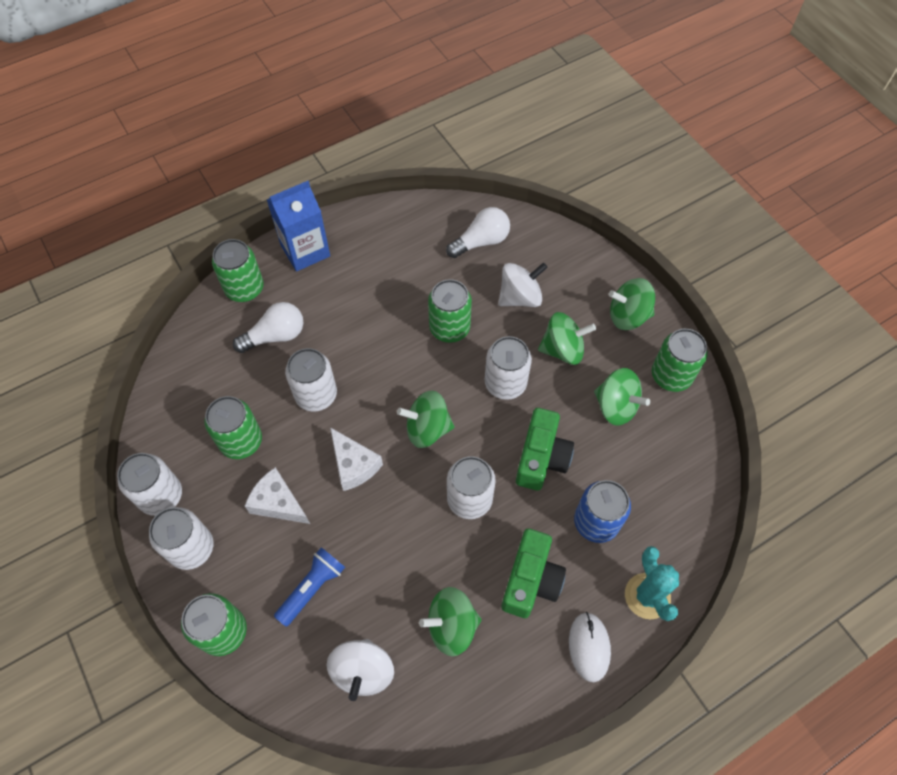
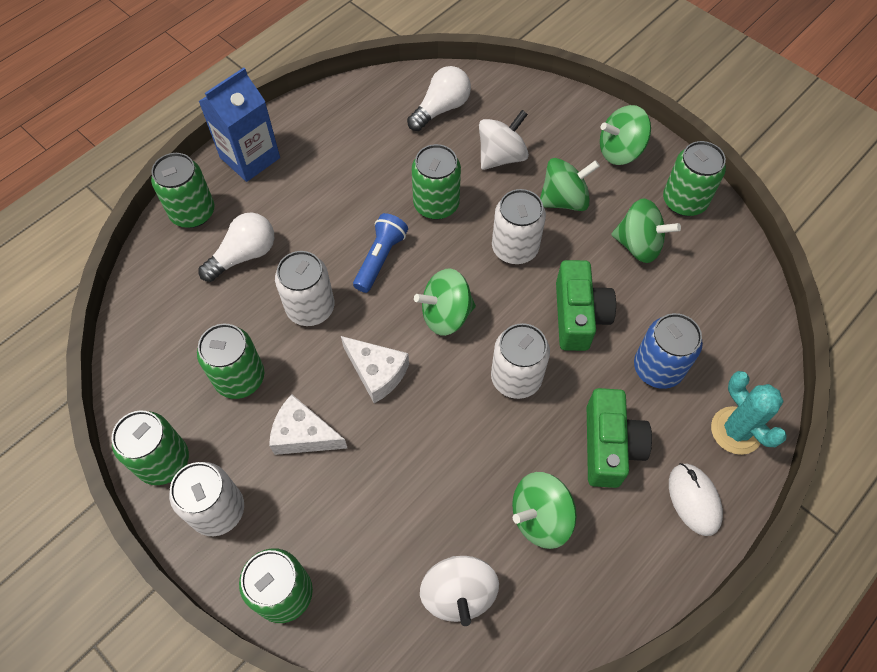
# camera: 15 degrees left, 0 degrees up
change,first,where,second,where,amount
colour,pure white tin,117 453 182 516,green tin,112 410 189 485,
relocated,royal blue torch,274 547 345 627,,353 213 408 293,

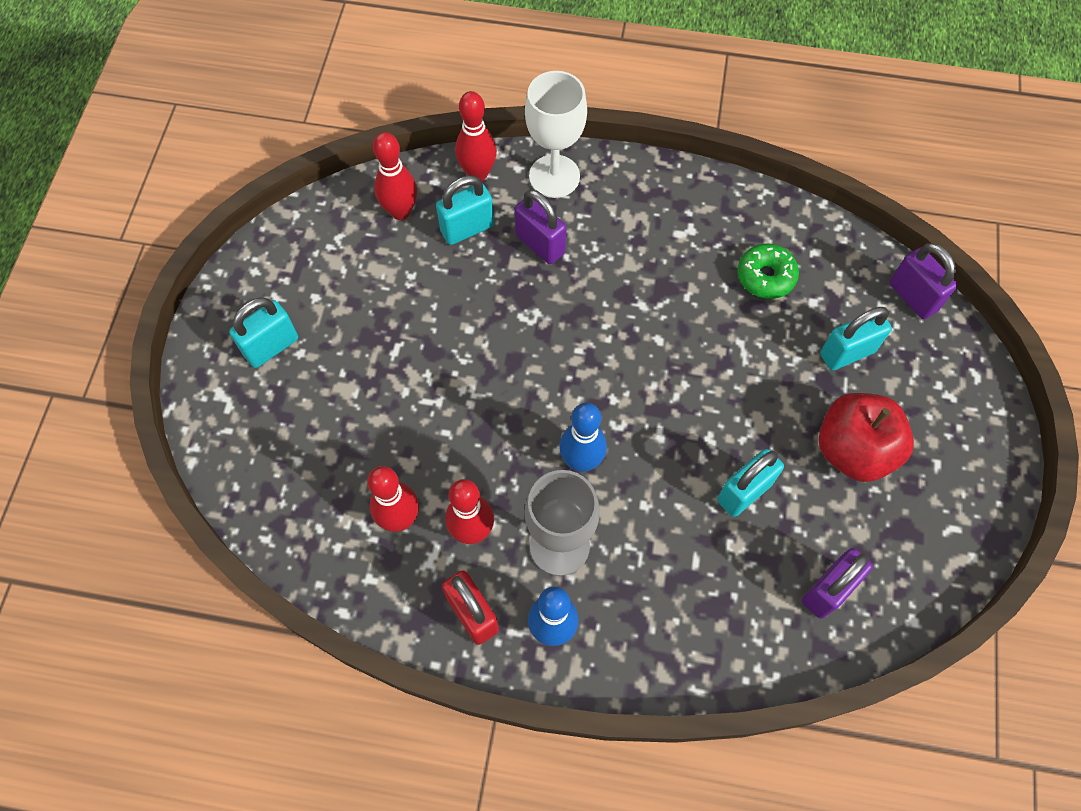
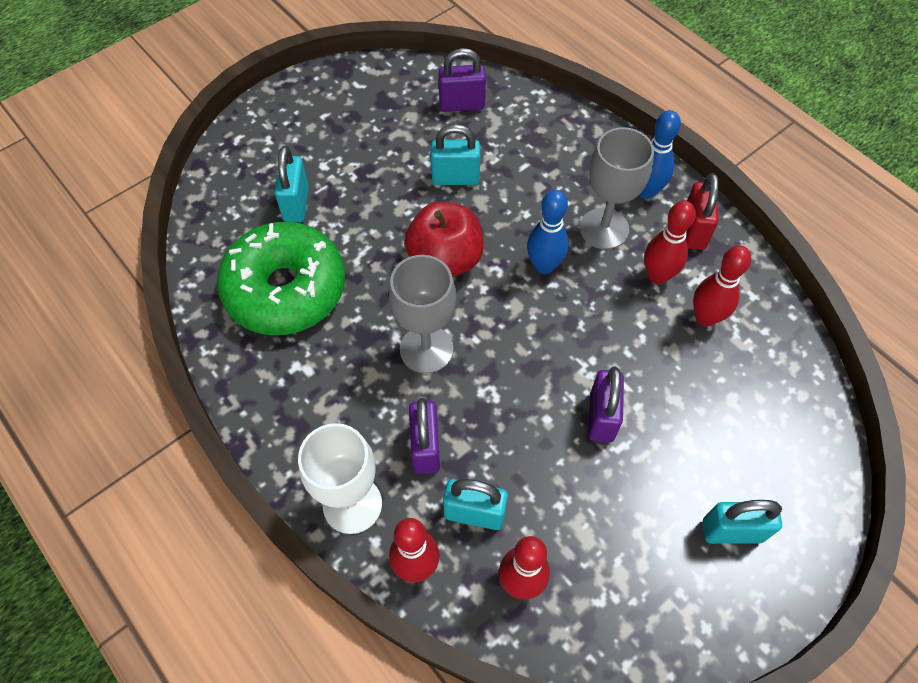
# camera: 140 degrees left, 5 degrees down
change,first,where,second,where,amount
size,green doughnut,738 244 799 299,,217 222 345 335,x2.13
spun,aqua small lock,820 307 892 371,,275 146 309 222,75 degrees clockwise
appeared,,,gray goblet,389 255 456 374,
relocated,scarlet apple fruit,819 393 914 482,,404 202 484 277,
relocated,royal purple small lock,890 243 958 319,,589 366 624 443,

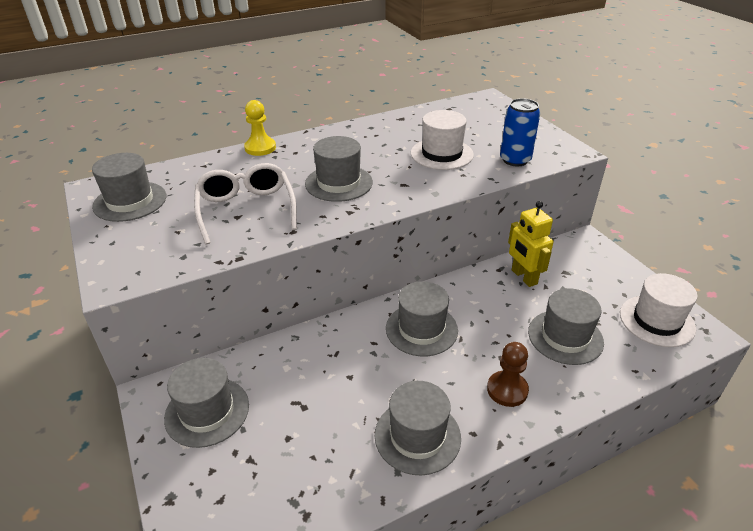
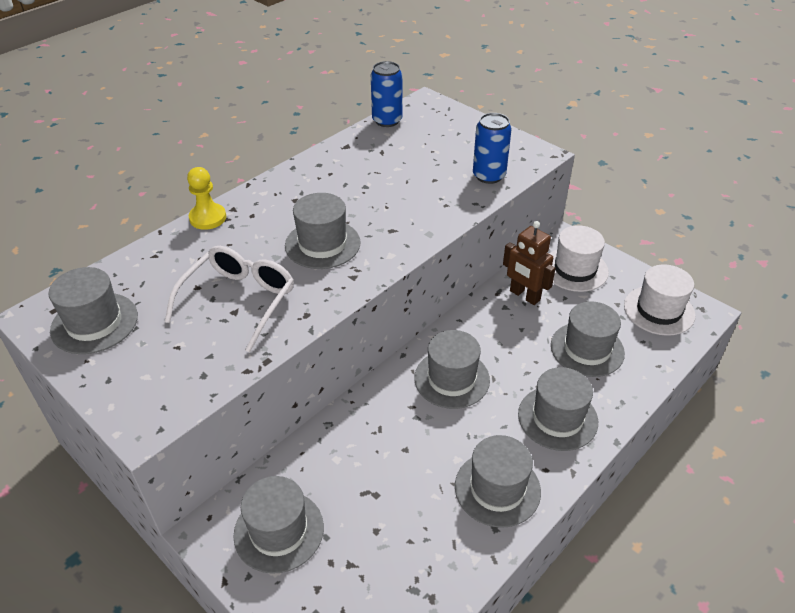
# camera: 20 degrees left, 5 degrees up
change,first,where,second,where,amount
spun,pure white eyeglasses,194 163 297 245,,165 246 294 352,60 degrees clockwise
appeared,,,royal blue tin,371 61 402 127,
colour,yellow robot figure,508 201 553 287,brown robot figure,503 221 556 305,
exchanged,brown chess pawn,487 342 529 407,gray top hat,518 367 598 451,
relocated,pure white top hat,411 110 474 170,,549 225 609 292,

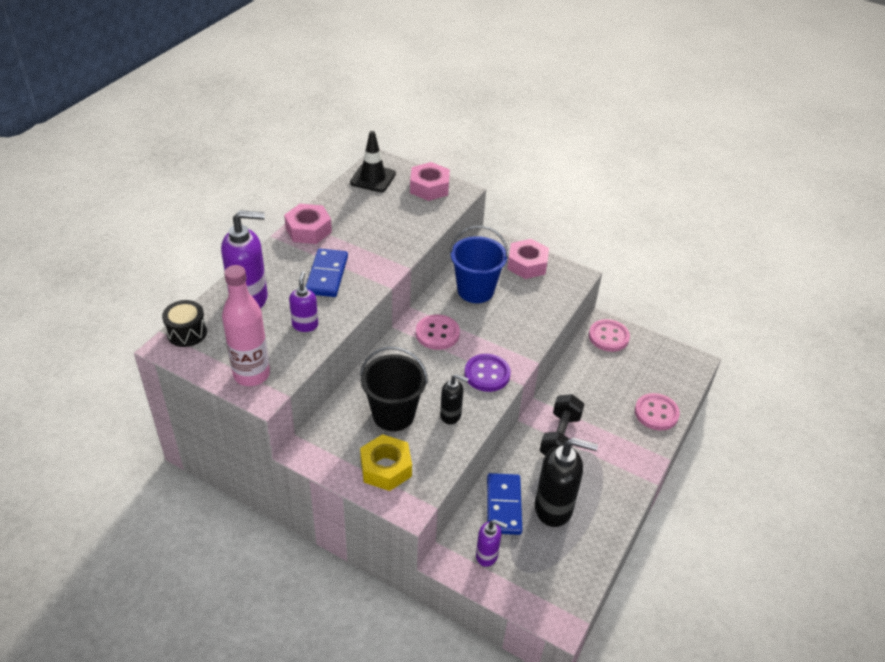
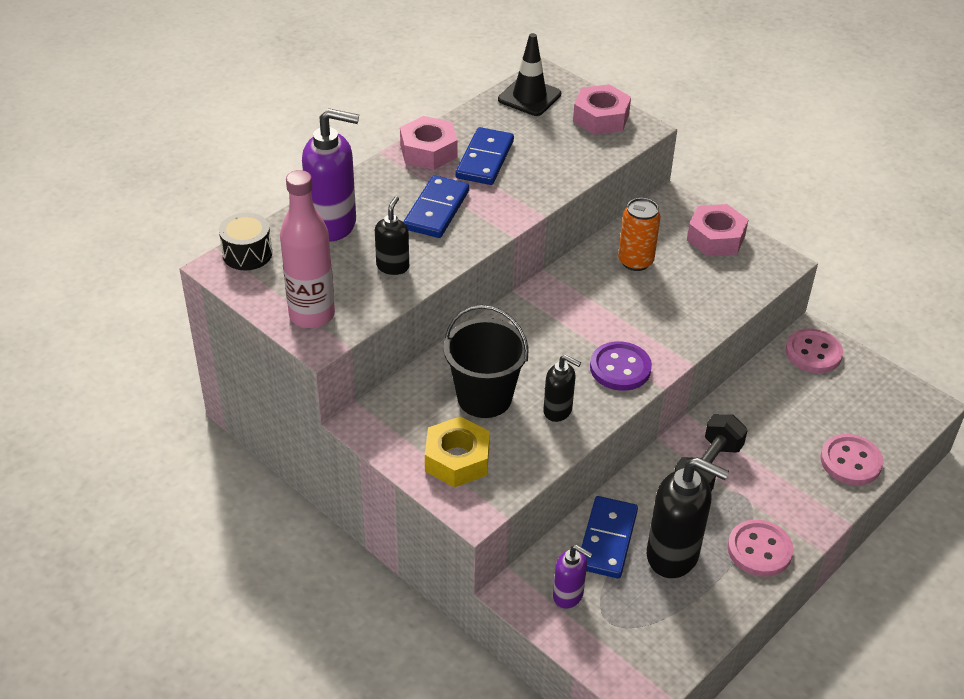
# camera: 15 degrees right, 0 degrees up
change,first,where,second,where,amount
colour,royal purple soap pump,289 272 318 332,black soap pump,375 196 409 275,
appeared,,,royal blue domino piece,456 127 514 185,
exchanged,royal blue sand bucket,450 225 508 303,orange-coloured tin,618 198 661 271,
relocated,rose-pink shirt button,416 315 460 350,,727 520 794 577,

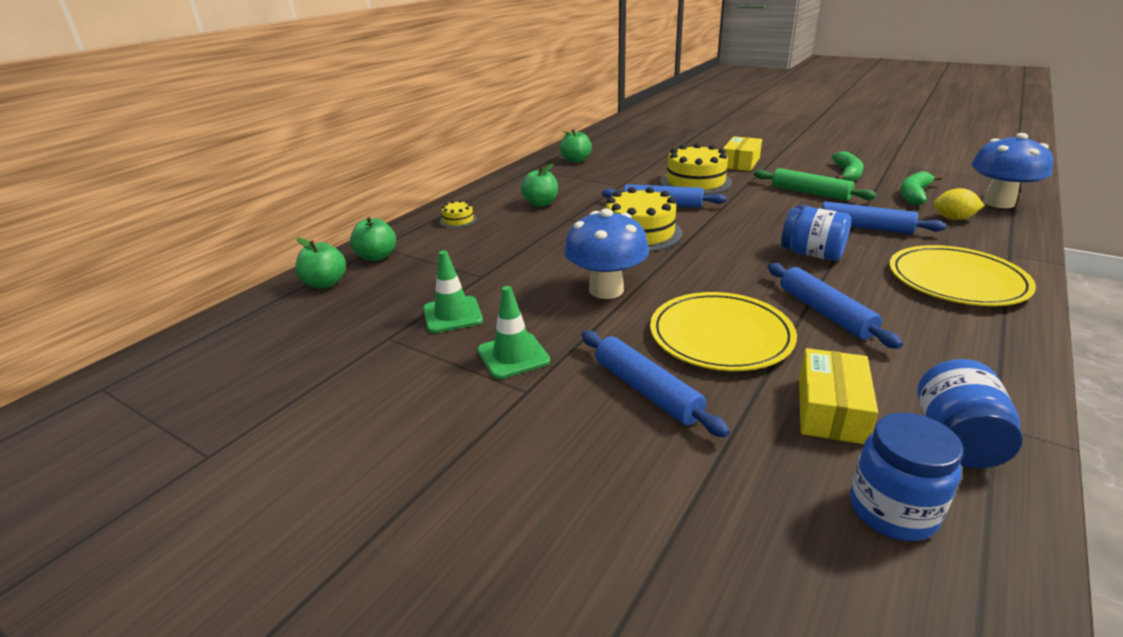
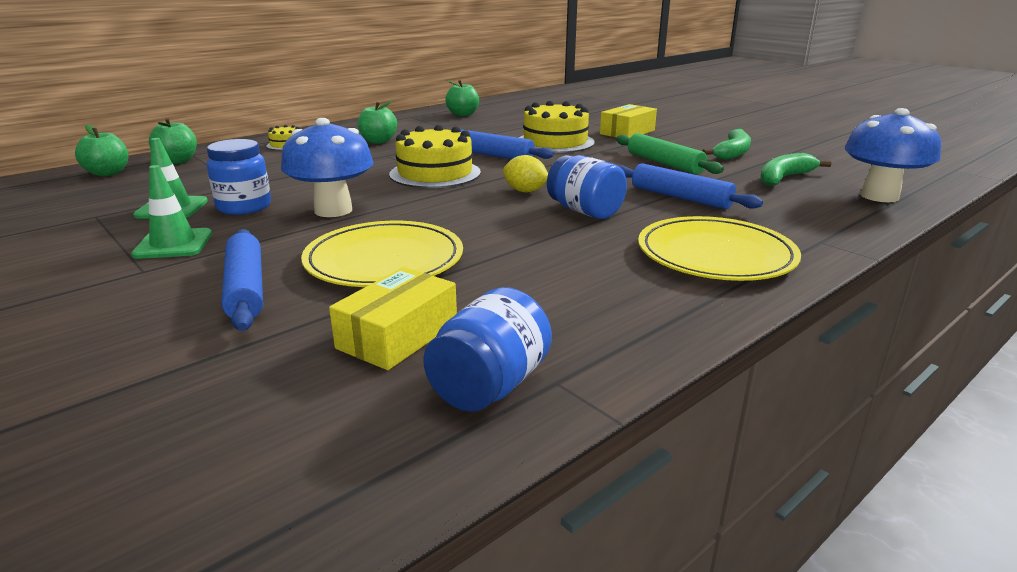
# camera: 15 degrees right, 5 degrees down
change,first,where,second,where,amount
relocated,royal blue preserve jar,850 412 963 541,,207 139 271 215,
relocated,yellow citrus fruit,933 188 984 220,,503 155 548 193,
missing,royal blue pastry roller,768 263 903 349,,,

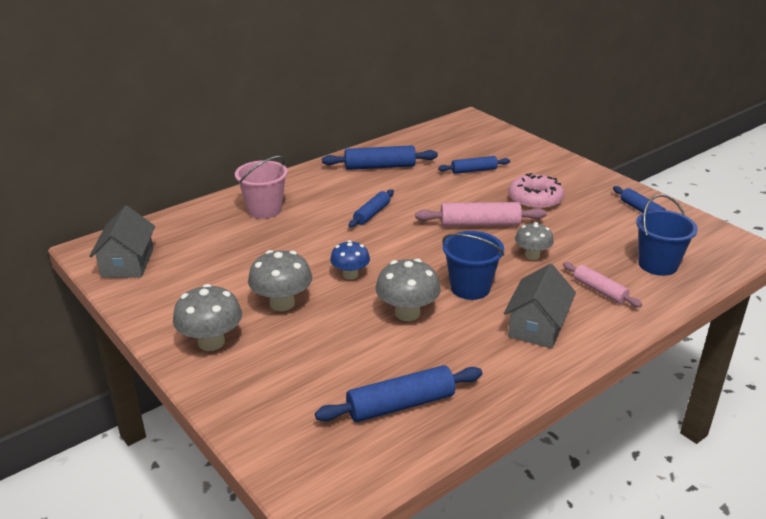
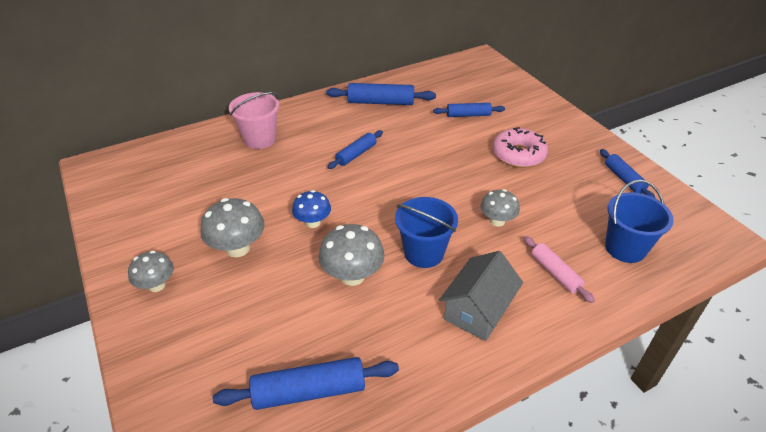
# camera: 10 degrees right, 10 degrees up
change,first,where,second,where,amount
size,gray mushroom,173 284 242 351,,128 251 174 292,x0.66
missing,gray house,89 206 155 278,,,
missing,rose-pink pastry roller,415 202 547 227,,,

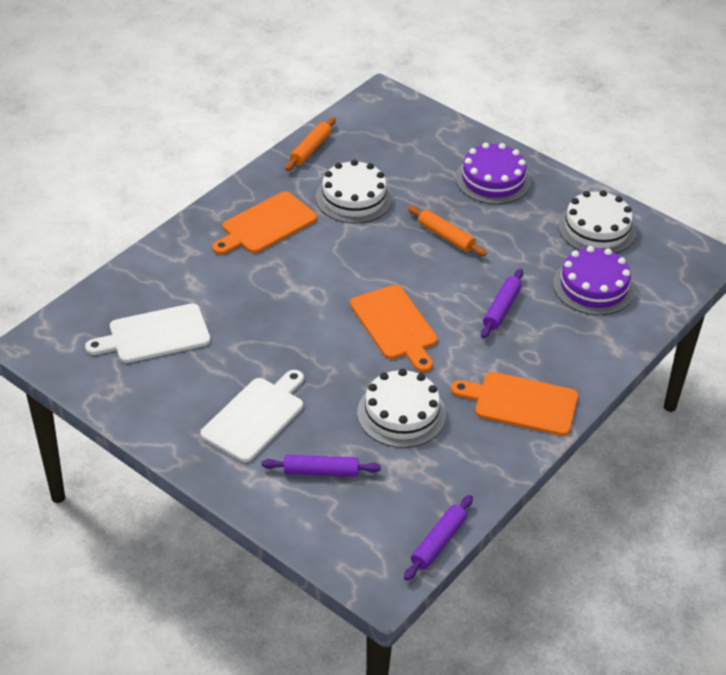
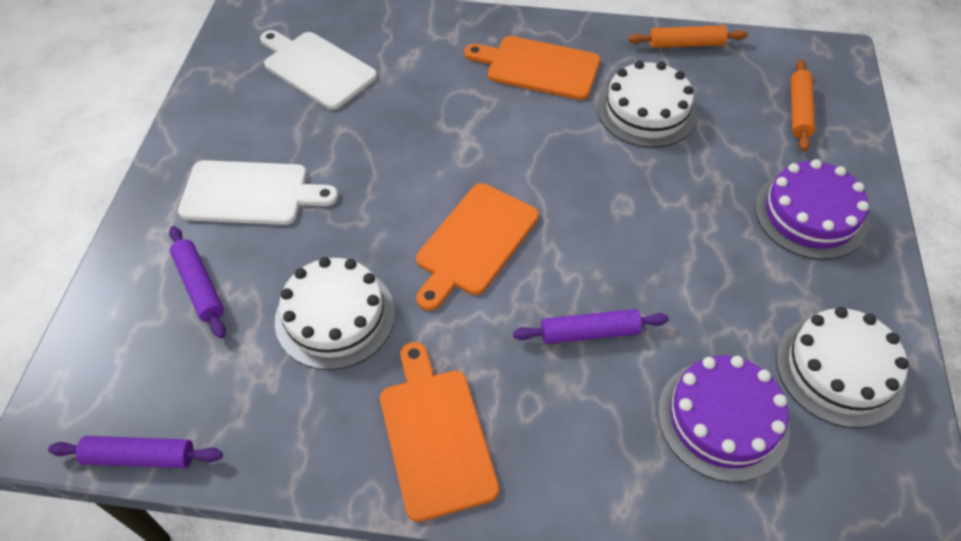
# camera: 60 degrees right, 10 degrees up
change,first,where,second,where,amount
relocated,orange-coloured pastry roller,408 206 487 256,,791 60 815 152,

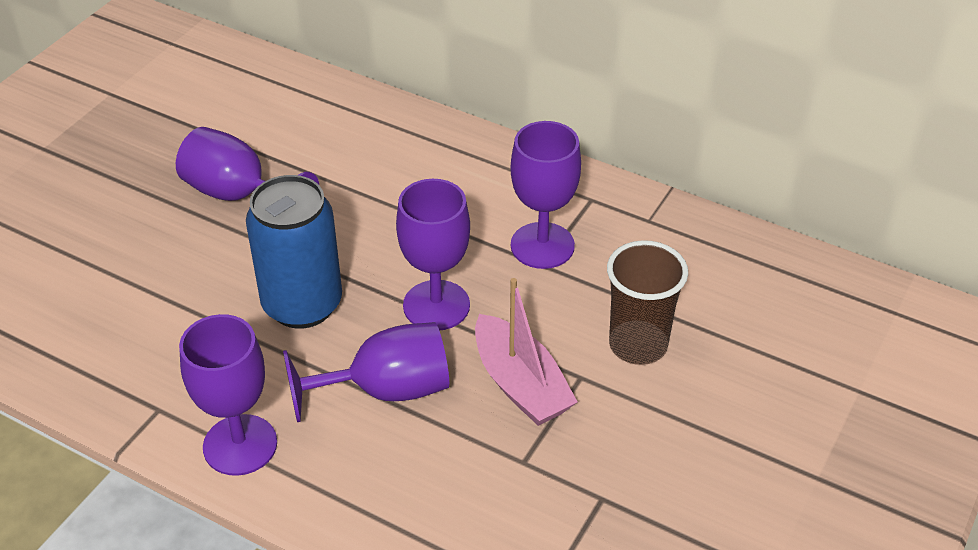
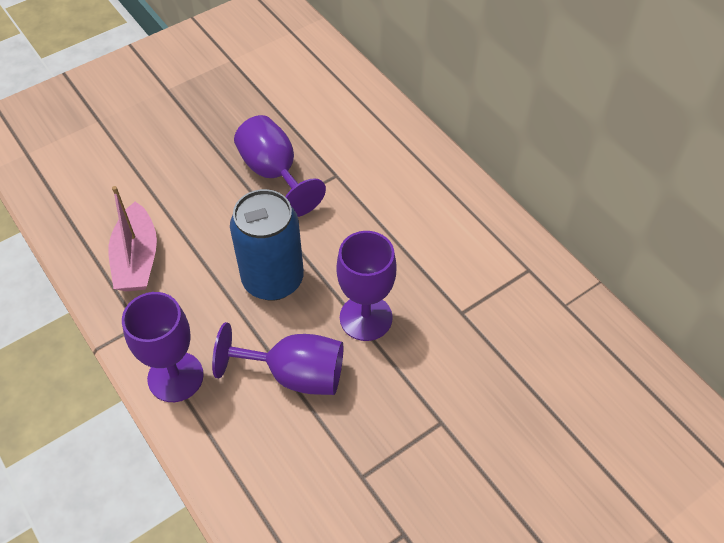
# camera: 25 degrees right, 10 degrees up
change,first,where,second,where,amount
relocated,rose-pink sailboat,475 278 578 426,,109 186 157 291,
missing,royal purple goblet,510 121 581 269,,,
missing,brown cup,607 240 688 365,,,

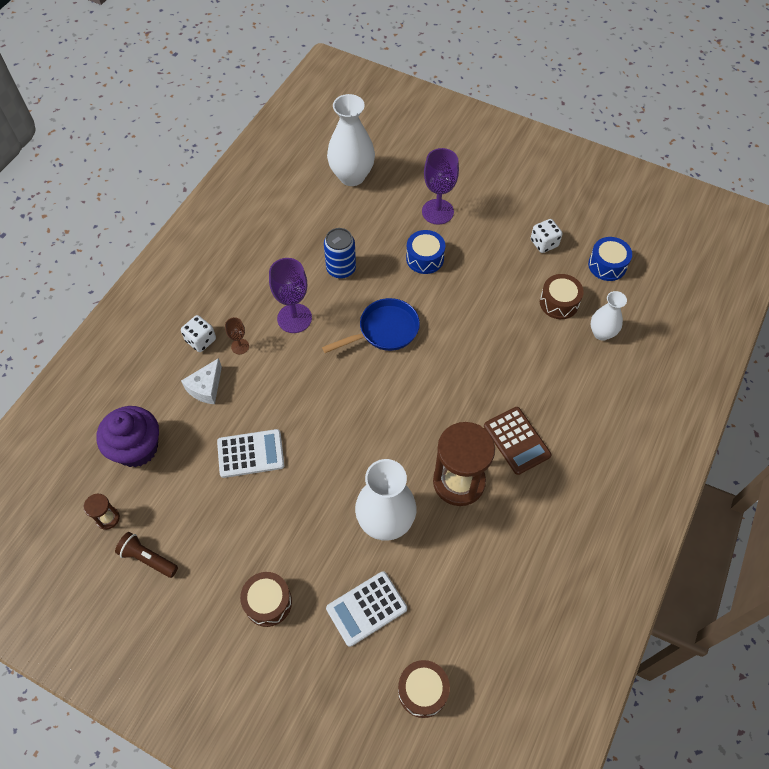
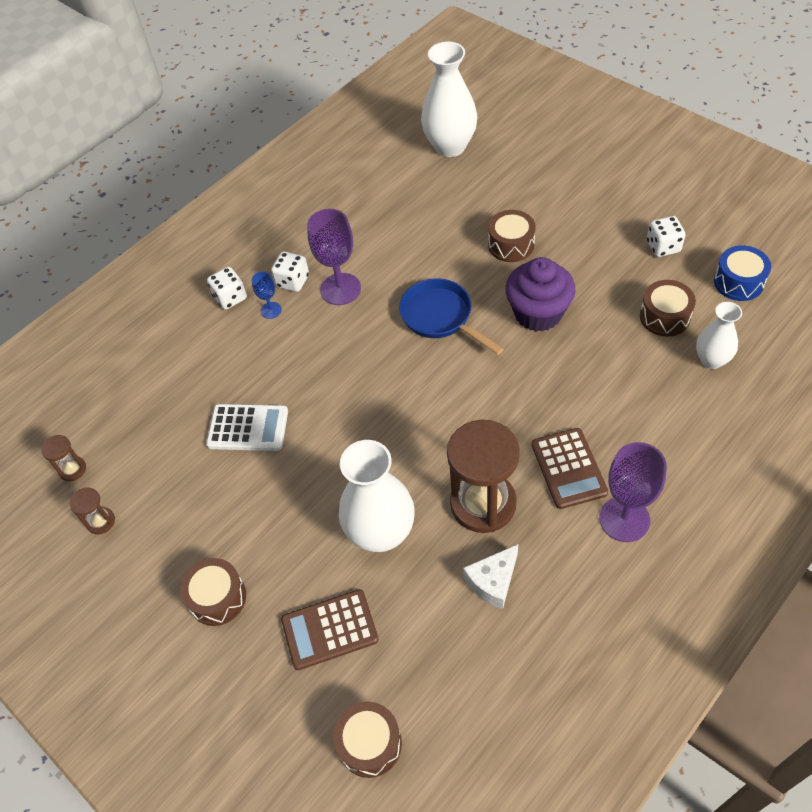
# camera: 20 degrees right, 5 degrees down
change,first,where,second,where,amount
exchanged,brown torch,115 532 178 578,brown sandglass,70 487 115 534,
colour,brown goblet,225 317 249 354,royal blue goblet,252 271 282 319,
appeared,,,pure white game die,271 251 309 292,
colour,pure white pocket calculator,326 571 407 647,brown pocket calculator,281 589 379 670,
spun,royal blue skillet,322 298 420 353,,399 278 504 355,120 degrees counterclockwise
relocated,pure white cheese wedge,181 358 222 404,,463 544 518 609,
colour,royal blue toy drum,406 230 445 274,brown toy drum,488 210 536 262,
relocated,royal purple fairy cake,96 406 159 467,,505 257 576 332,
relocated,royal purple goblet,422 148 459 225,,599 442 667 542,
missing,royal blue tin,324 228 356 279,,,

